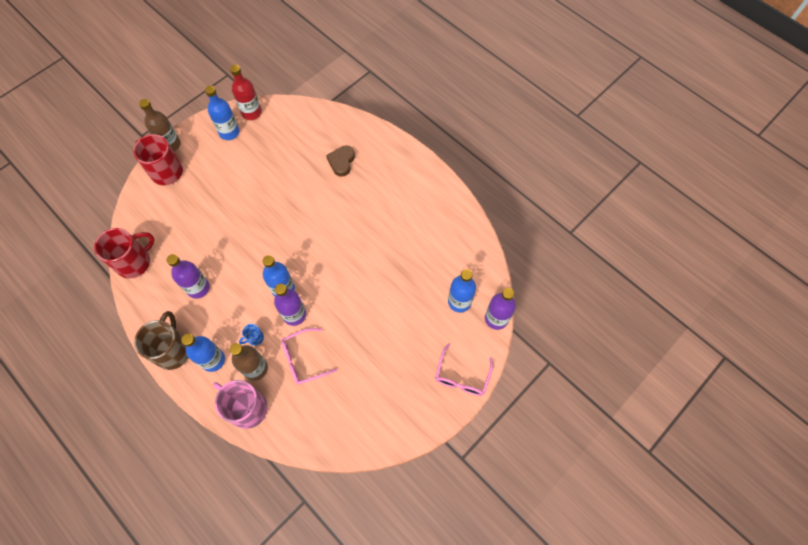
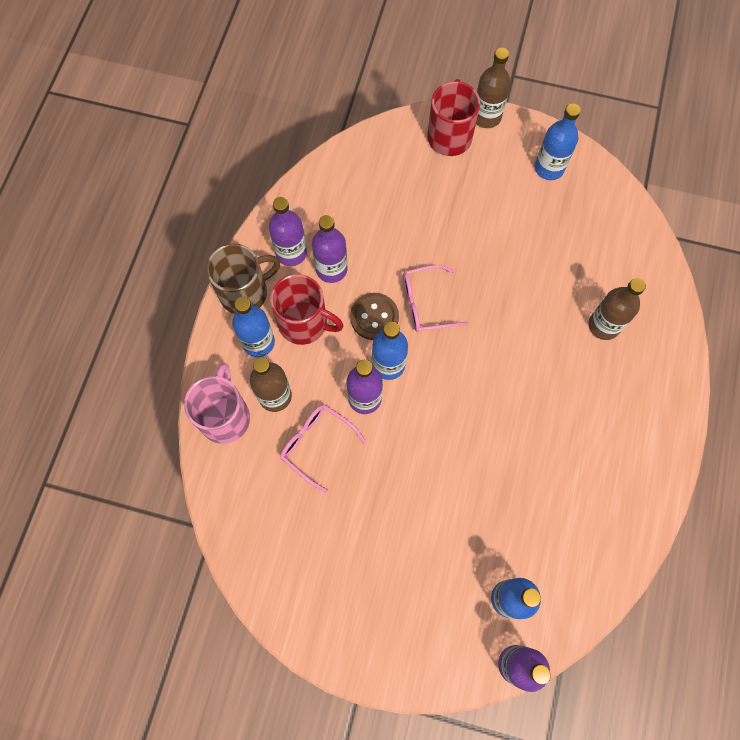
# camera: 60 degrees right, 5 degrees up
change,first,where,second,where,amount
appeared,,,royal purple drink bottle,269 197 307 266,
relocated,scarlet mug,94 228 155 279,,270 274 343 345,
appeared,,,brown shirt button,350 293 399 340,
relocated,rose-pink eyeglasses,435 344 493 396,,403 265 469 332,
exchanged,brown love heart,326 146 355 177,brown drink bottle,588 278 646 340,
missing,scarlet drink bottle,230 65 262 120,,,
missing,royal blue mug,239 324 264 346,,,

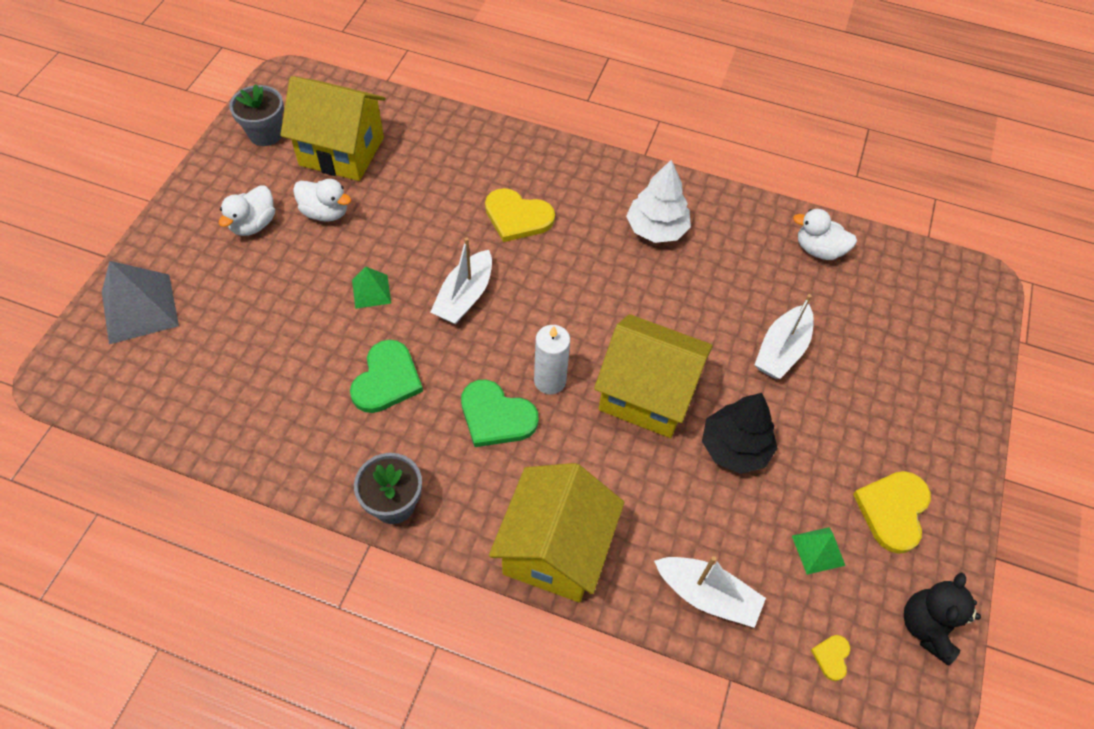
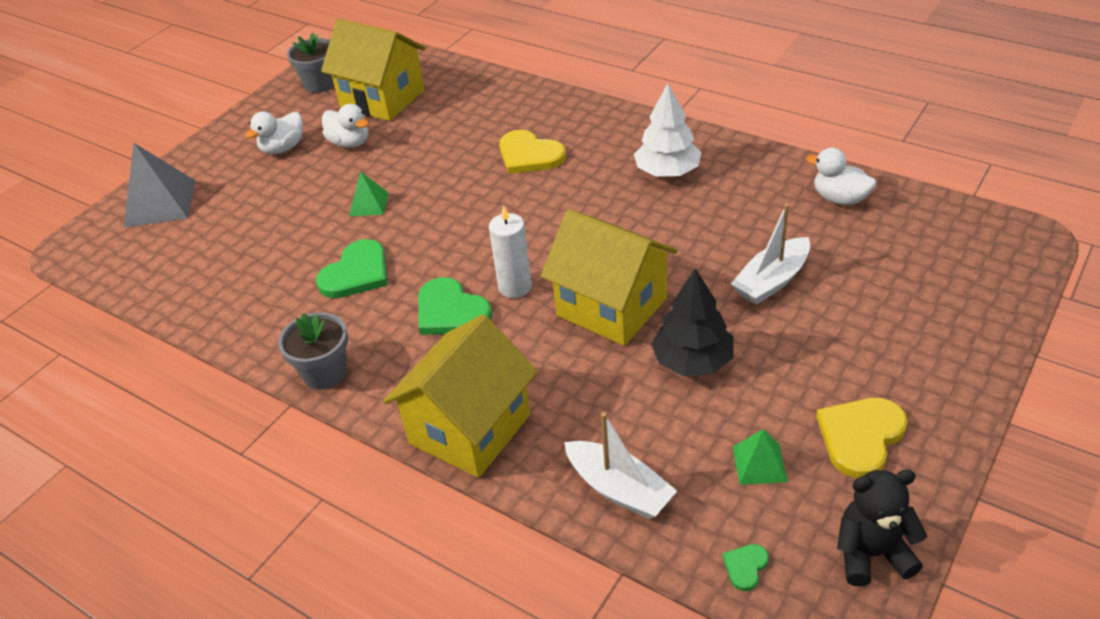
# camera: 20 degrees right, 15 degrees down
change,first,where,second,where,amount
colour,yellow love heart,811 635 850 681,green love heart,722 544 769 591,
spun,black stuffed bear,904 572 981 665,,837 469 927 587,45 degrees clockwise
missing,pure white sailboat,430 237 492 324,,,

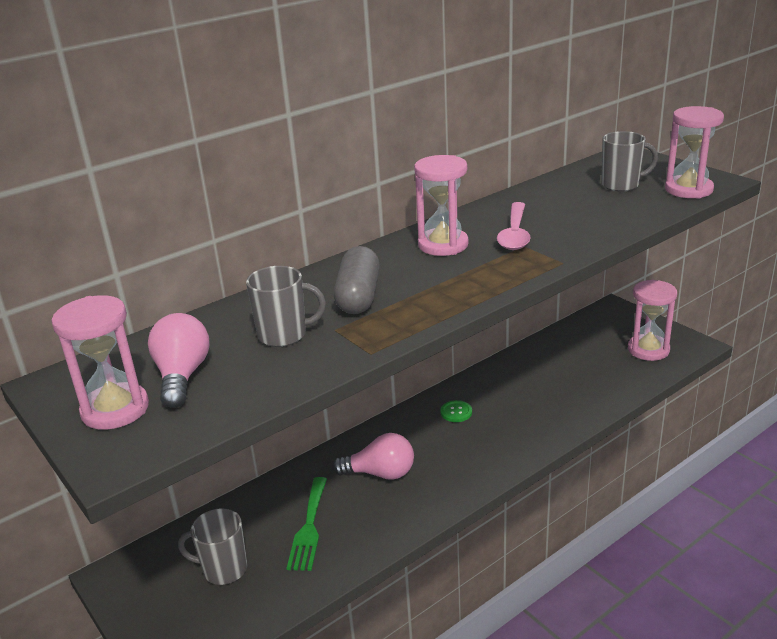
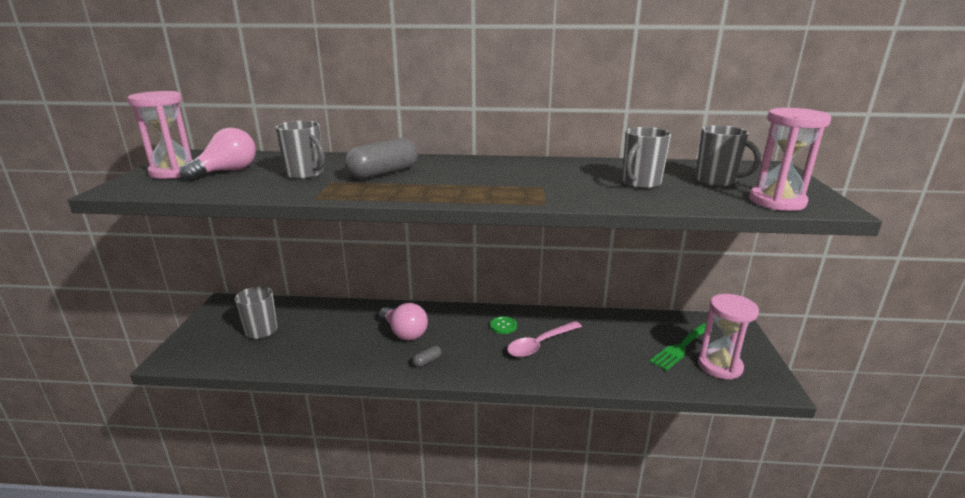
# camera: 40 degrees right, 5 degrees down
change,first,where,second,where,amount
appeared,,,gray pill shape,413 346 442 367,
relocated,rose-pink teaspoon,497 202 530 250,,507 321 582 357,
appeared,,,gray mug,622 127 672 189,
relocated,green table fork,287 477 327 571,,649 323 706 371,
missing,rose-pink sandglass,414 155 469 256,,,

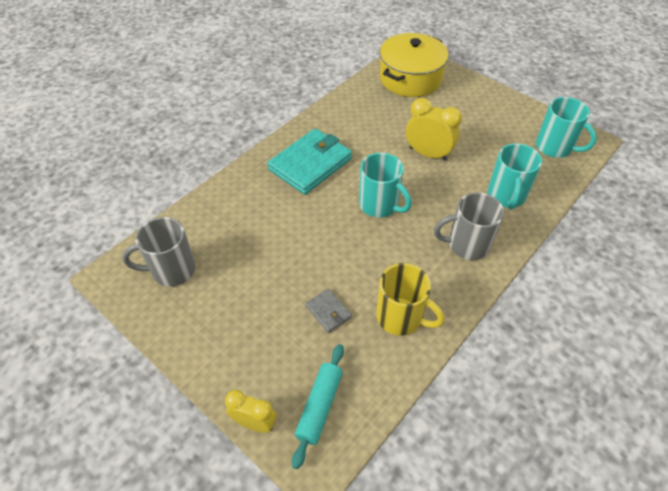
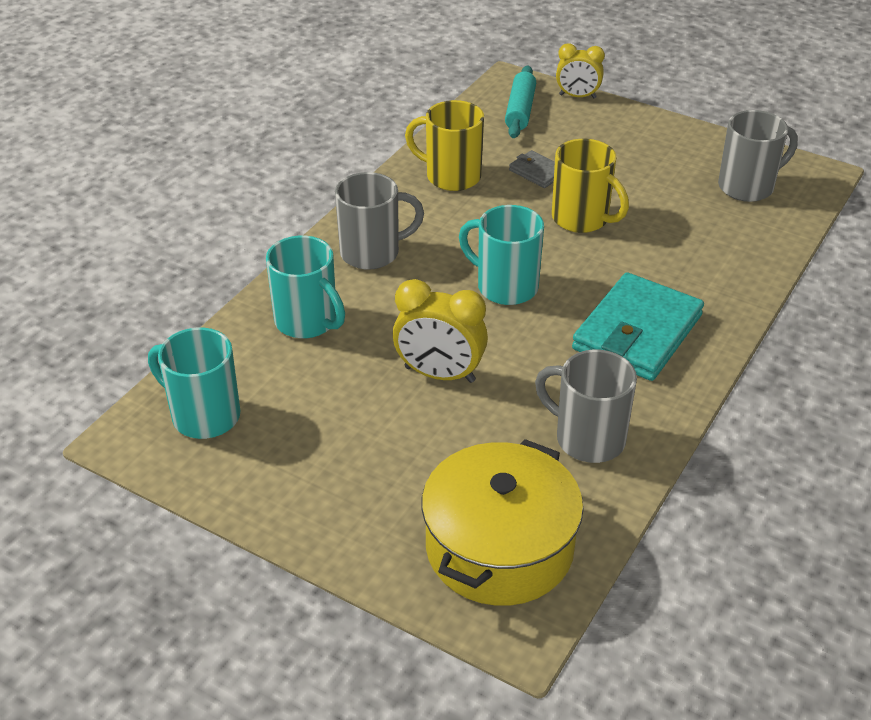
# camera: 170 degrees right, 10 degrees down
change,first,where,second,where,amount
spun,aqua mug,488 143 542 210,,266 236 345 338,135 degrees clockwise
appeared,,,gray mug,535 350 637 463,
appeared,,,yellow mug,552 139 629 233,

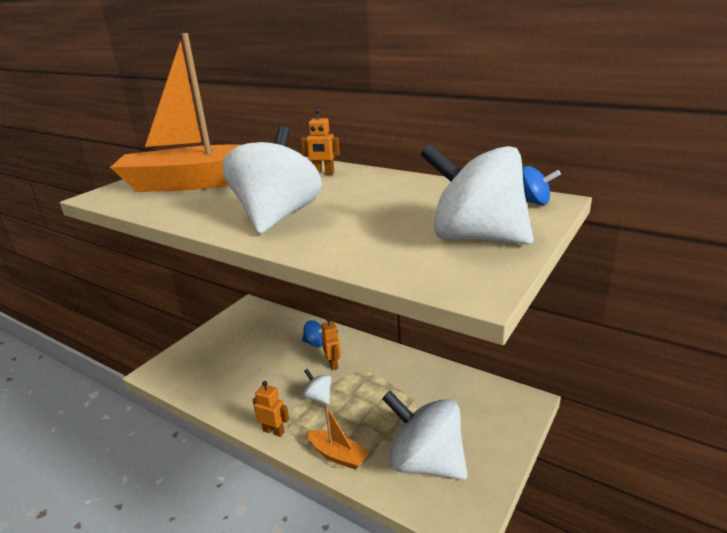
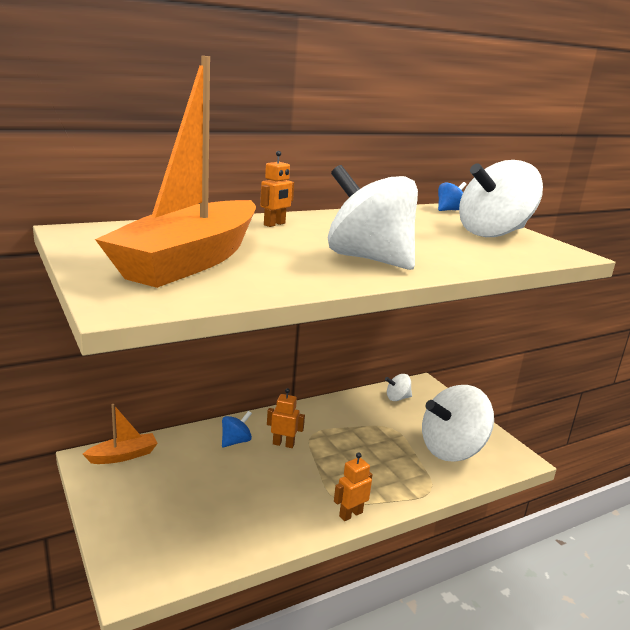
# camera: 65 degrees left, 5 degrees down
change,first,where,second,where,amount
relocated,orange-coloured sailboat,306 405 369 470,,83 404 158 464,
relocated,pure white whirligig,302 369 331 404,,385 374 412 401,

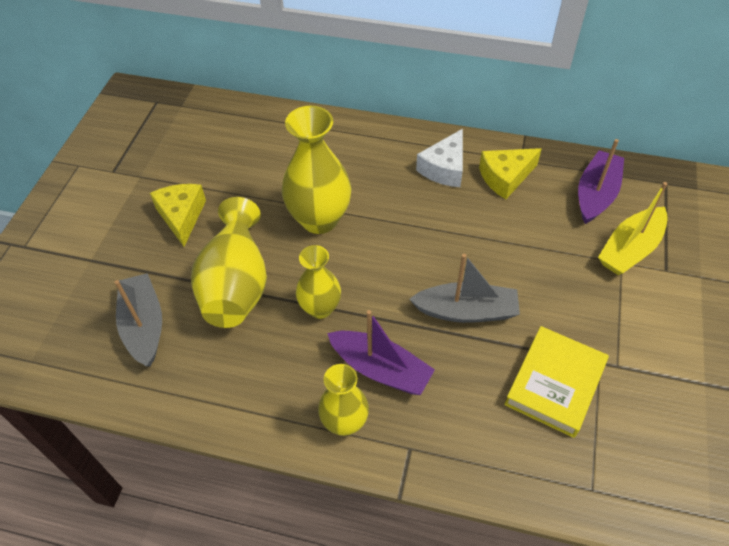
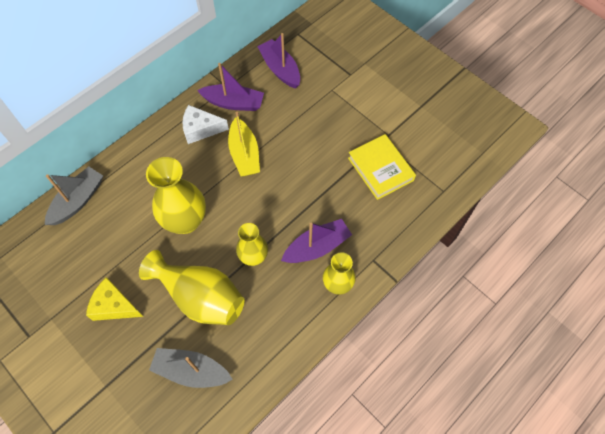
# camera: 60 degrees left, 10 degrees up
change,first,where,second,where,amount
relocated,gray sailboat,409 254 520 323,,45 166 103 225,
spun,pure white cheese wedge,416 129 463 187,,182 105 229 144,120 degrees clockwise
exchanged,yellow cheese wedge,479 148 541 199,royal purple sailboat,197 63 264 111,
relocated,yellow sailboat,598 182 668 275,,228 112 260 176,

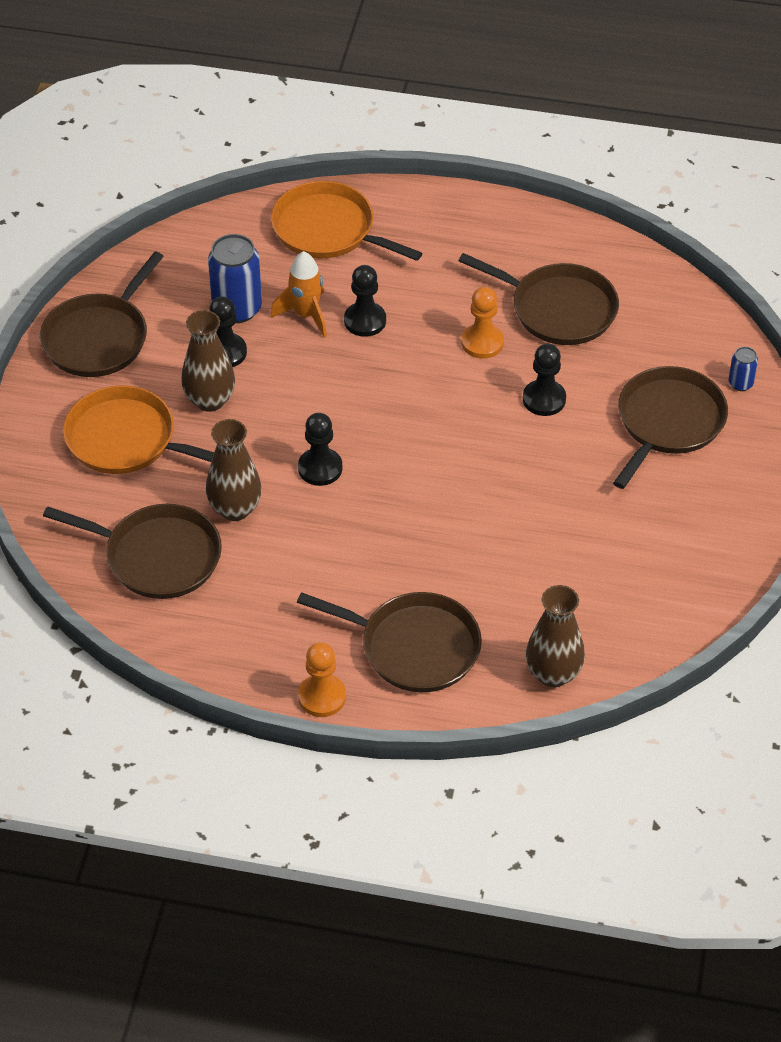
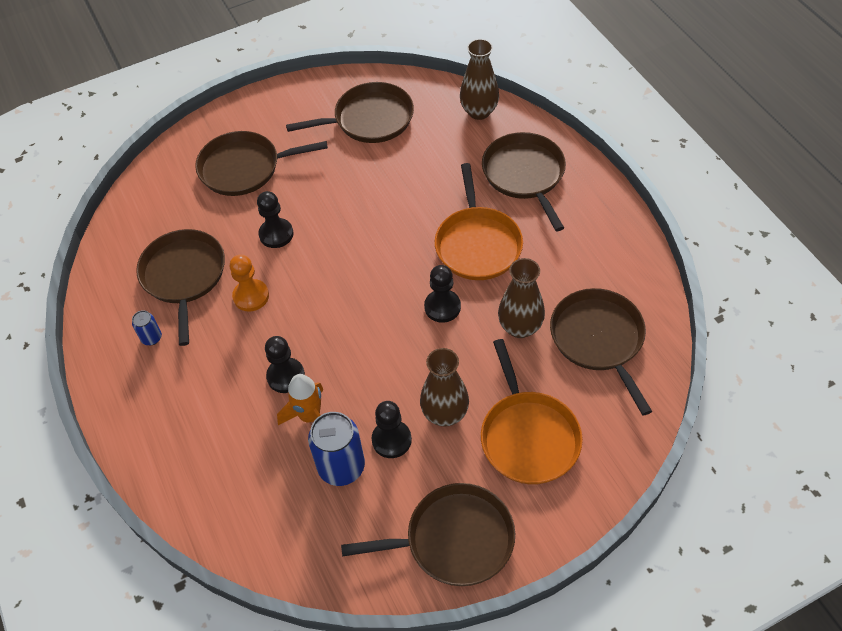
# camera: 125 degrees left, 5 degrees up
change,first,where,second,where,amount
relocated,royal blue tin,729 347 758 391,,132 310 162 345,
appeared,,,brown skillet,286 82 414 143,
relocated,orange-coloured skillet,271 181 422 261,,435 163 523 280,
missing,orange-coloured chess pawn,298 642 346 717,,,

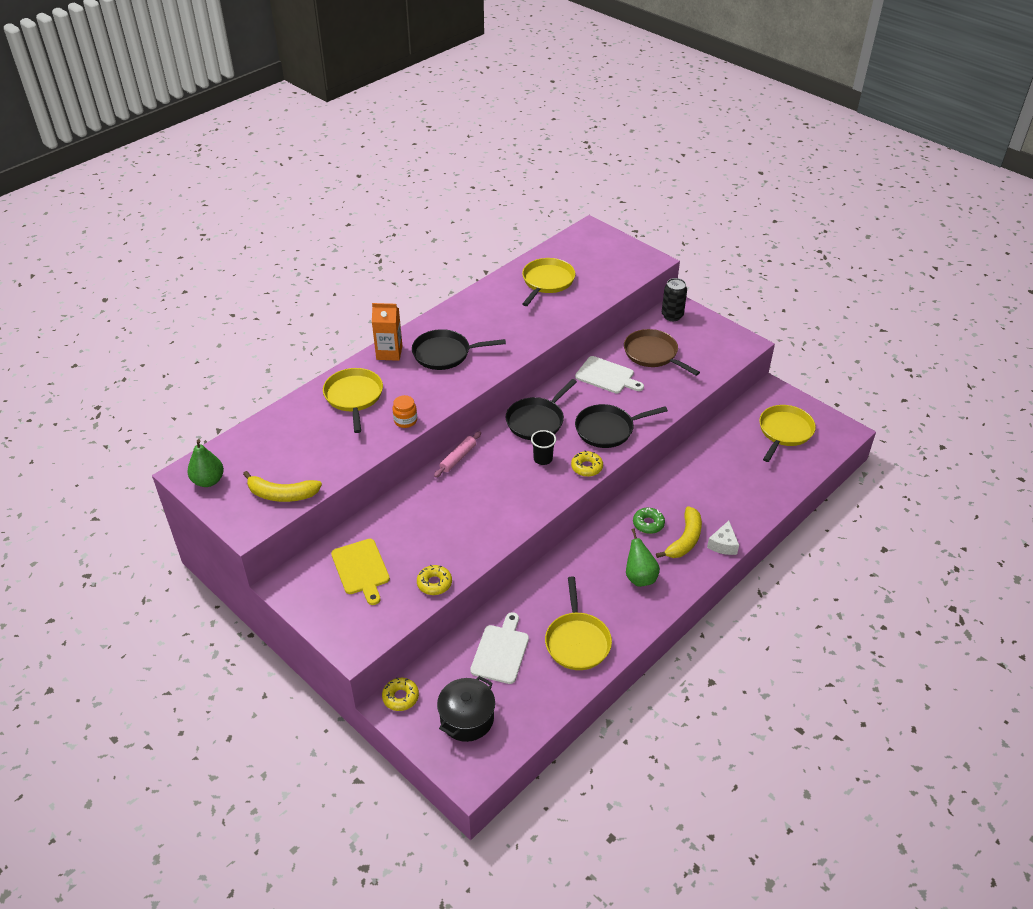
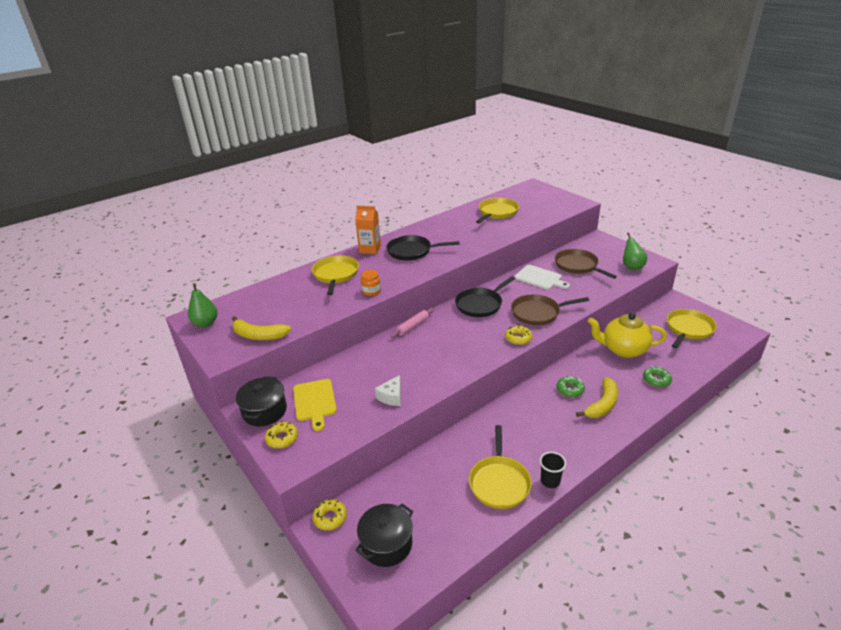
# camera: 10 degrees right, 10 degrees down
change,first,where,second,where,amount
appeared,,,black pot,236 376 287 426,
relocated,yellow doughnut,417 565 452 595,,265 421 298 448,
relocated,pure white cheese wedge,707 521 739 555,,375 375 401 406,
colour,black skillet,575 404 668 448,brown skillet,511 294 589 325,
relocated,black cup,531 430 556 465,,540 452 566 488,
appeared,,,yellow china teapot,588 313 667 358,
relocated,green pear fruit,626 528 660 587,,623 232 648 270,
appeared,,,green doughnut,643 366 672 388,
missing,pure white bread board,470 612 529 684,,,
missing,black tin,662 278 687 321,,,

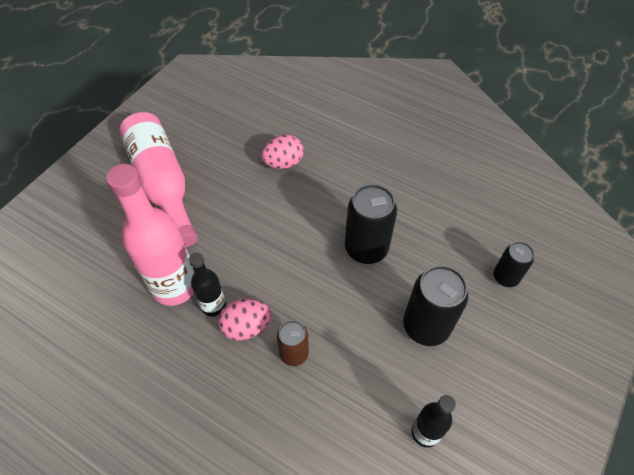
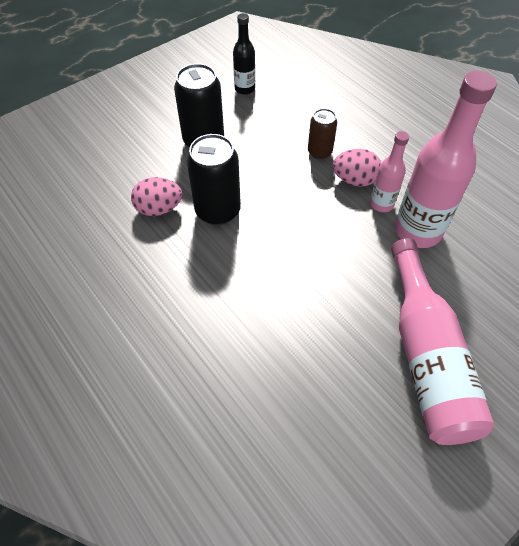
# camera: 160 degrees left, 0 degrees up
change,first,where,second,where,amount
relocated,rose-pink egg shape,261 135 304 169,,131 177 182 216,
colour,black drink bottle,189 252 226 316,rose-pink drink bottle,370 131 409 212,
missing,black tin,493 242 534 287,,,

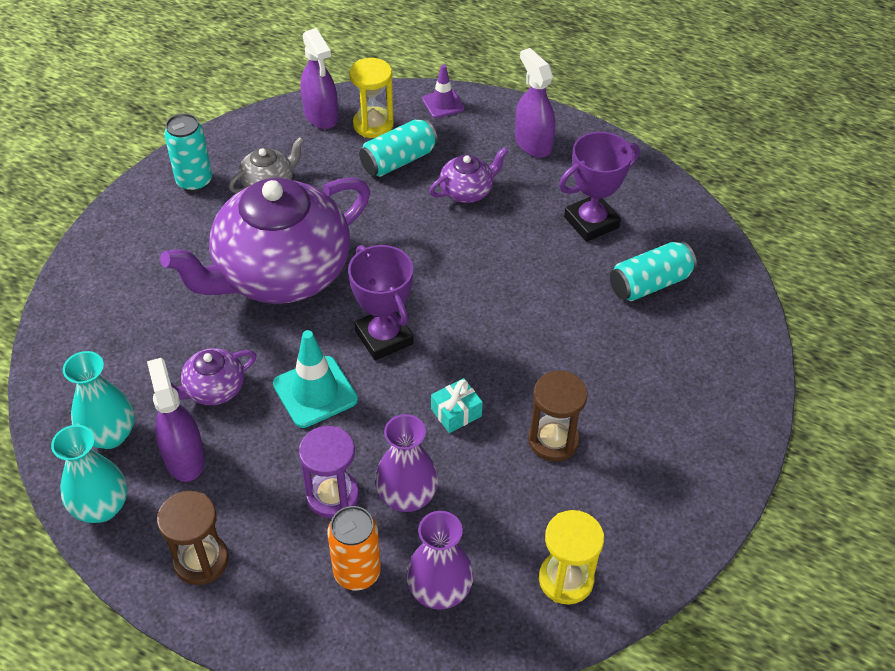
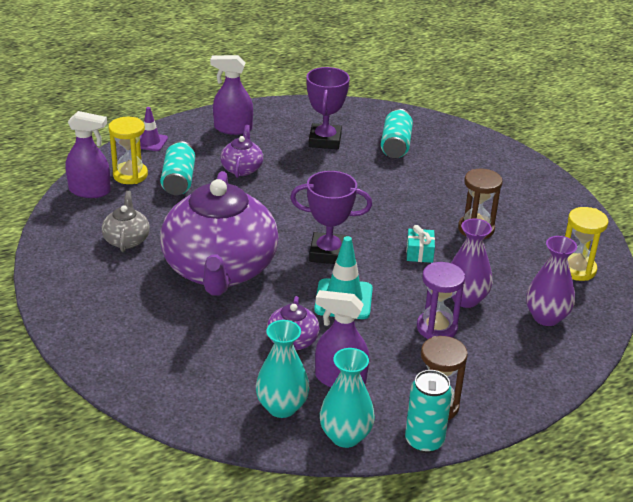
# camera: 55 degrees left, 15 degrees down
change,first,where,second,where,amount
relocated,aqua tin,164 113 212 192,,405 370 452 453,
missing,orange-coloured tin,327 506 381 590,,,

